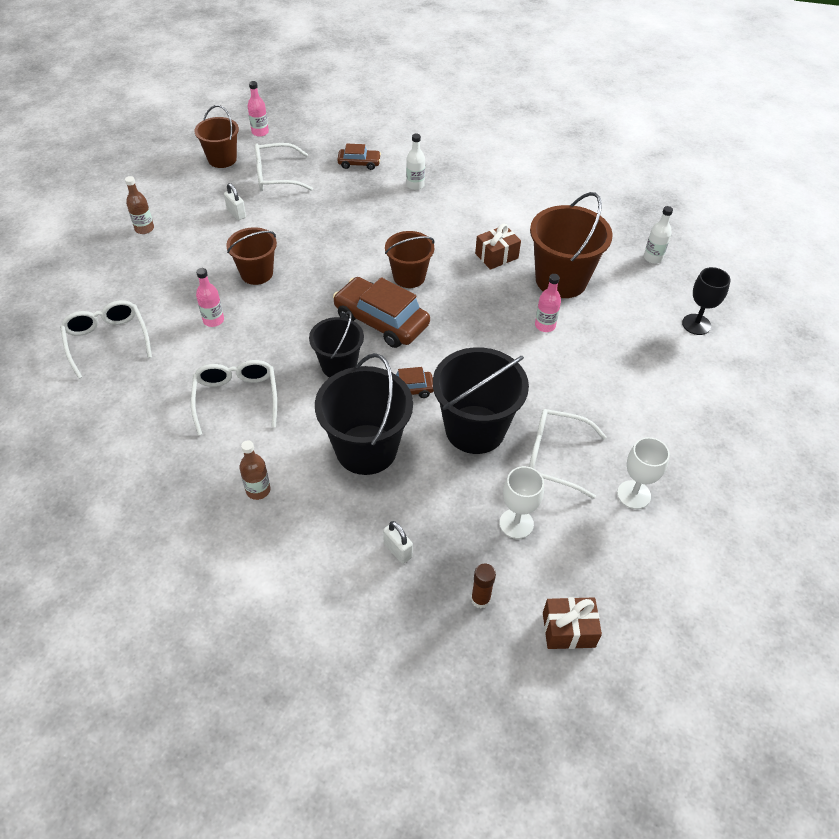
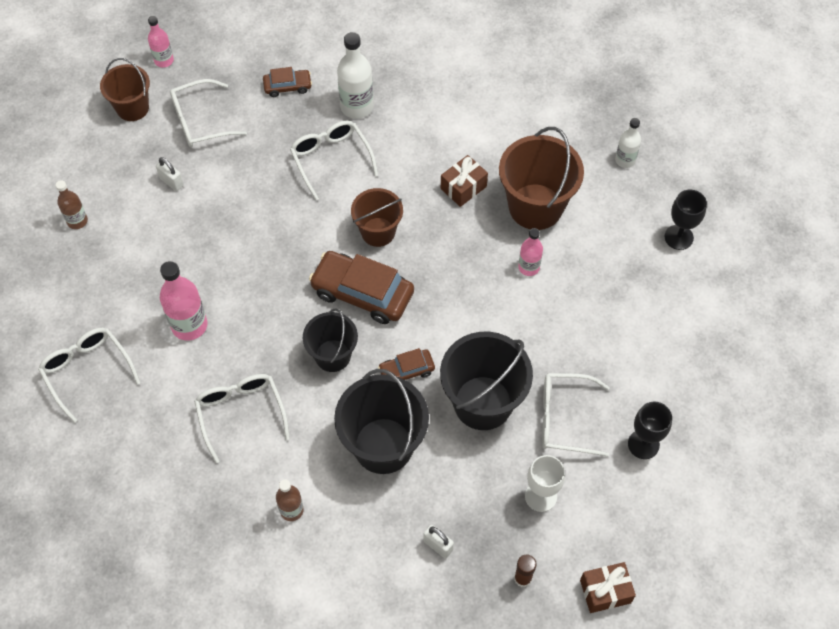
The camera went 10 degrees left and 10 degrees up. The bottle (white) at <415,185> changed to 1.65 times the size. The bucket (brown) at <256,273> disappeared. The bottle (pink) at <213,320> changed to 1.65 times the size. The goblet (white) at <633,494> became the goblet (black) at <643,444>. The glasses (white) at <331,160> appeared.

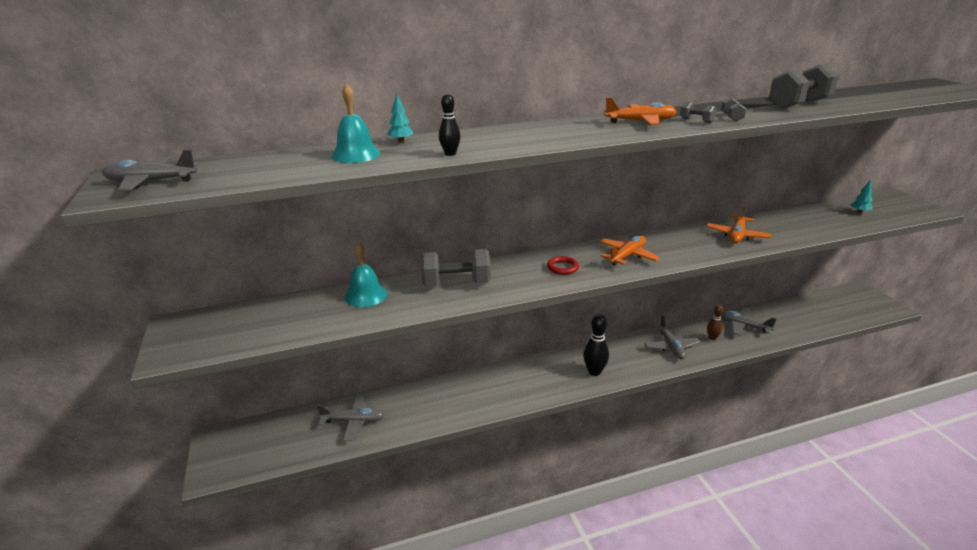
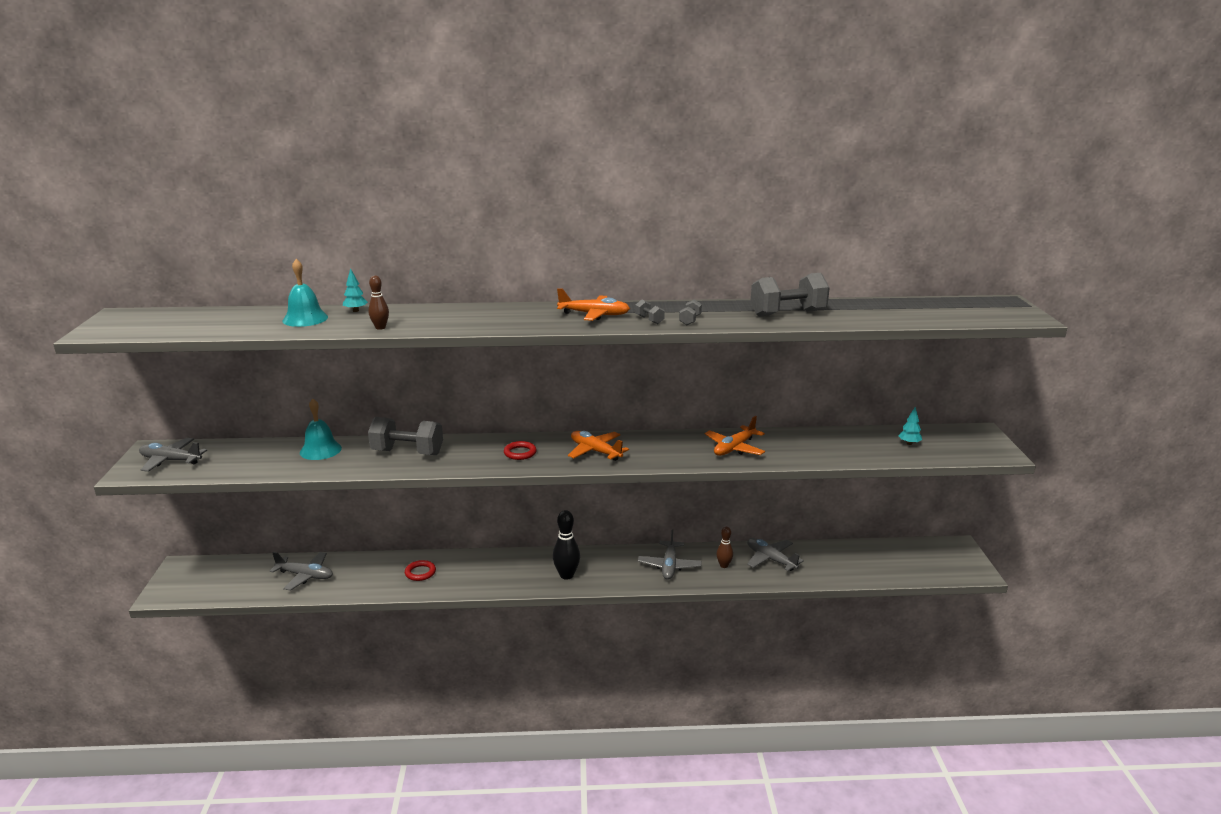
The camera went 15 degrees right and 5 degrees down. The bowling pin (black) at <450,154> became the bowling pin (brown) at <380,327>. The plane (grey) moved from <151,182> to <171,460>. The plane (orange) at <627,256> turned 105 degrees counterclockwise. The ring (red) at <420,572> appeared.

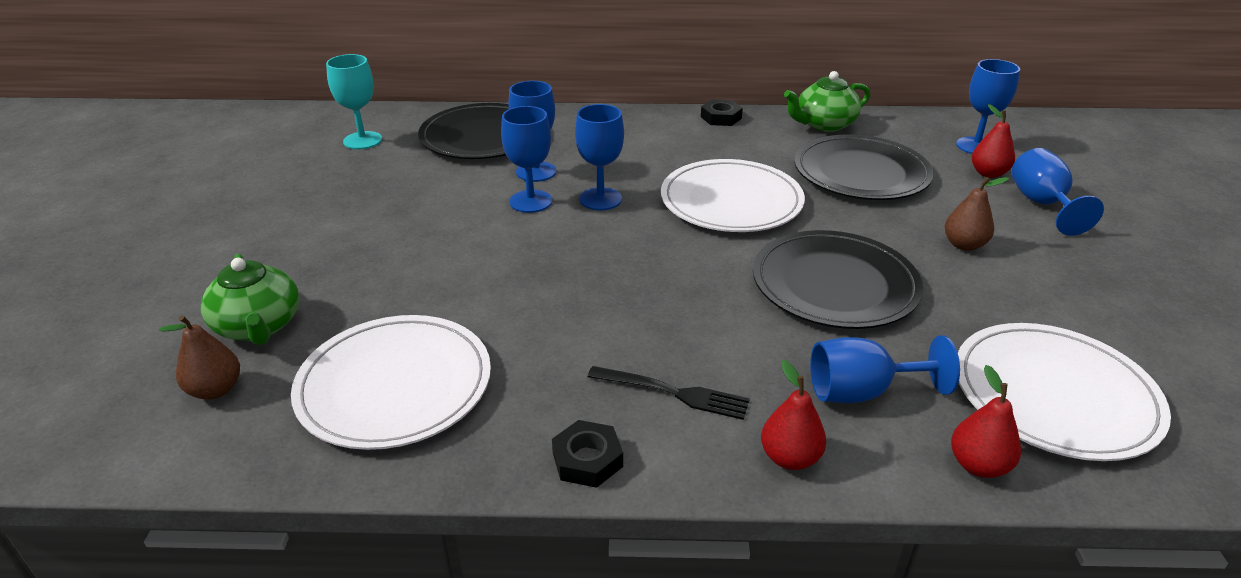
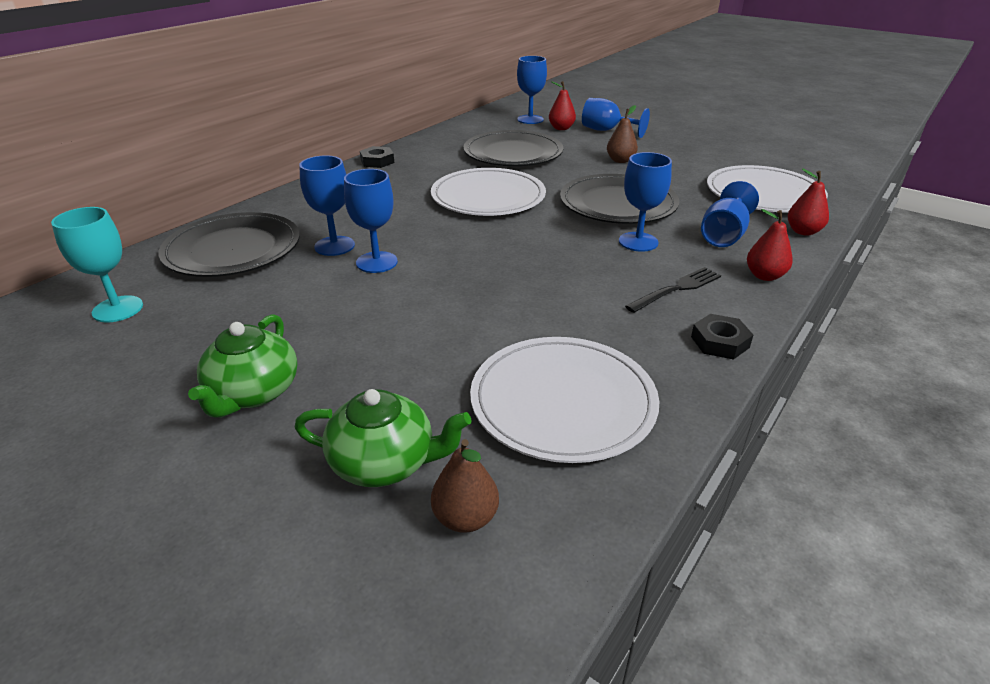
The camera went 55 degrees left and 0 degrees up. The teapot (green) moved from <824,124> to <253,393>. The goblet (blue) moved from <600,199> to <638,242>.

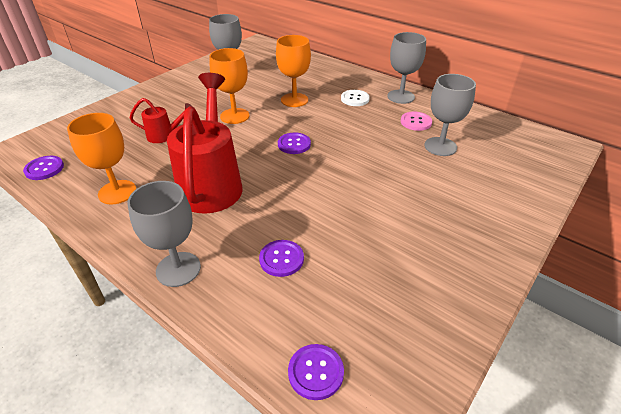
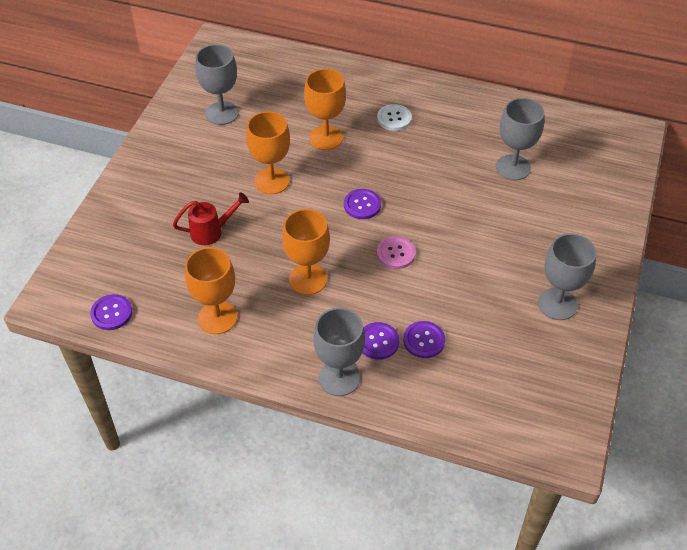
The camera went 20 degrees left and 10 degrees up. The goblet (grey) moved from <401,97> to <557,304>. The watering can (red) at <212,183> was replaced by the goblet (orange) at <308,279>. The button (pink) moved from <416,122> to <396,253>. The button (purple) moved from <315,372> to <378,342>.

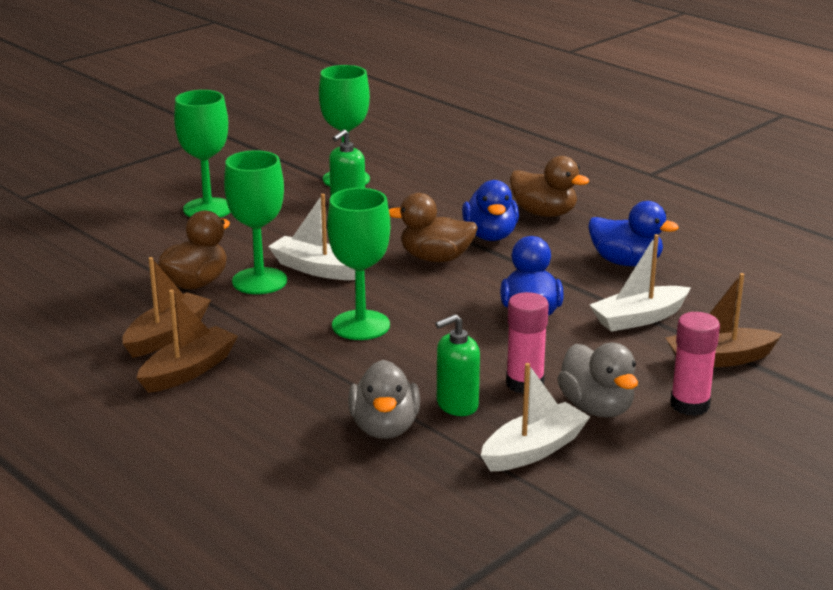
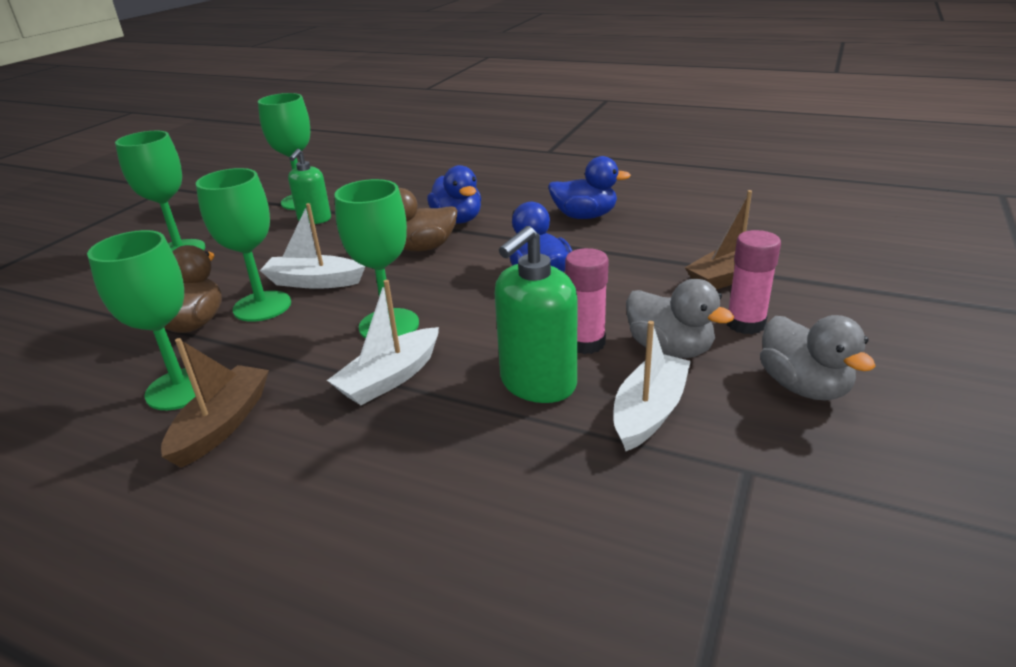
The camera went 20 degrees left and 5 degrees up. The duck (brown) at <544,213> disappeared. The boat (white) moved from <639,318> to <390,378>. The boat (brown) at <167,335> was replaced by the goblet (green) at <181,389>. The soap dispenser (green) at <457,405> changed to 1.55 times the size. The duck (grey) moved from <384,428> to <803,387>.

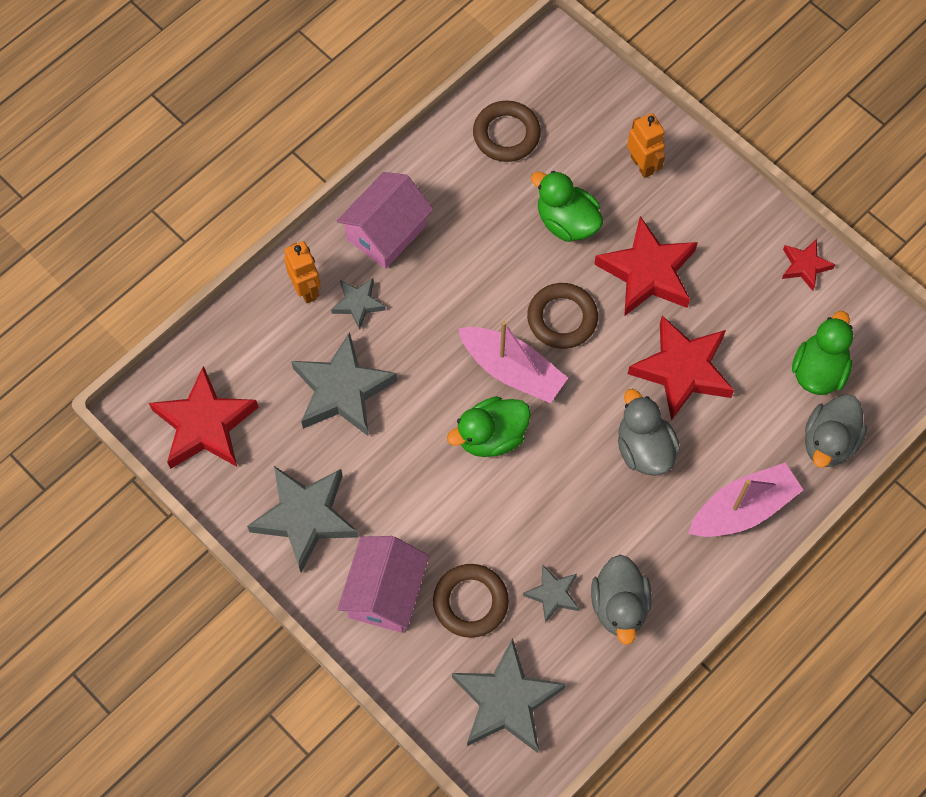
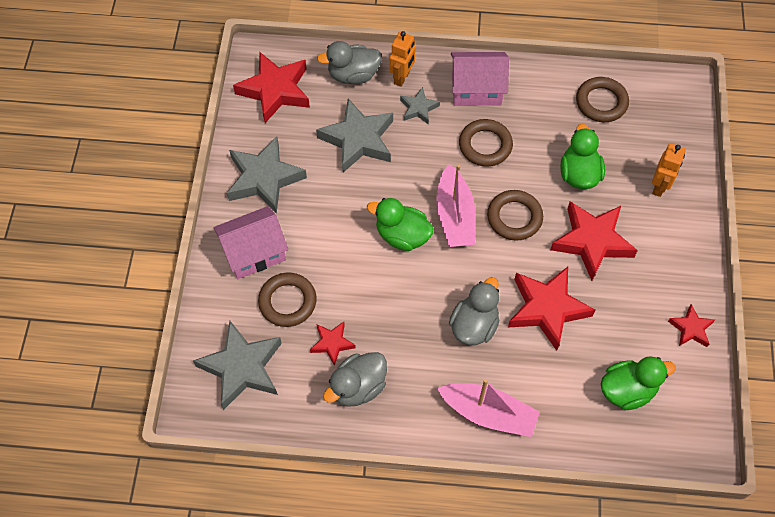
The camera went 50 degrees right and 5 degrees down. The duck (grey) moved from <829,442> to <353,75>. The star (grey) at <553,594> became the star (red) at <332,343>. The ring (brown) at <485,145> appeared.

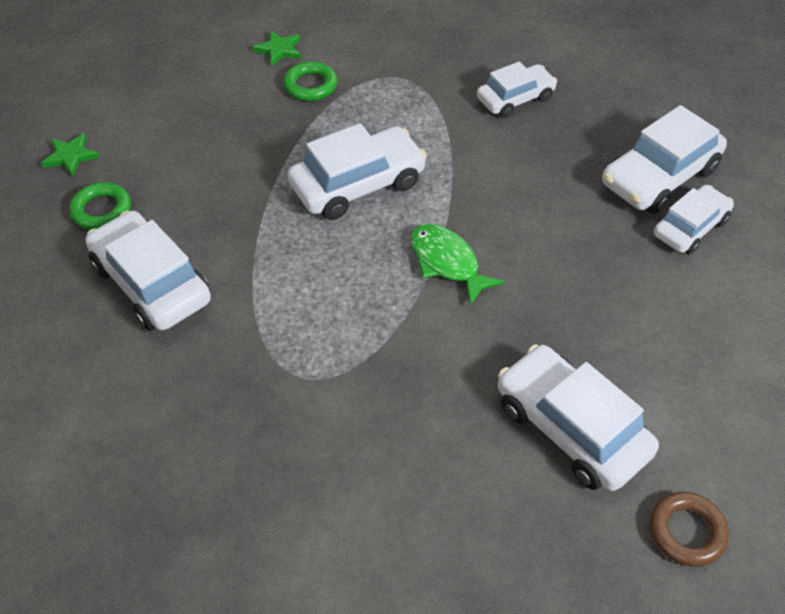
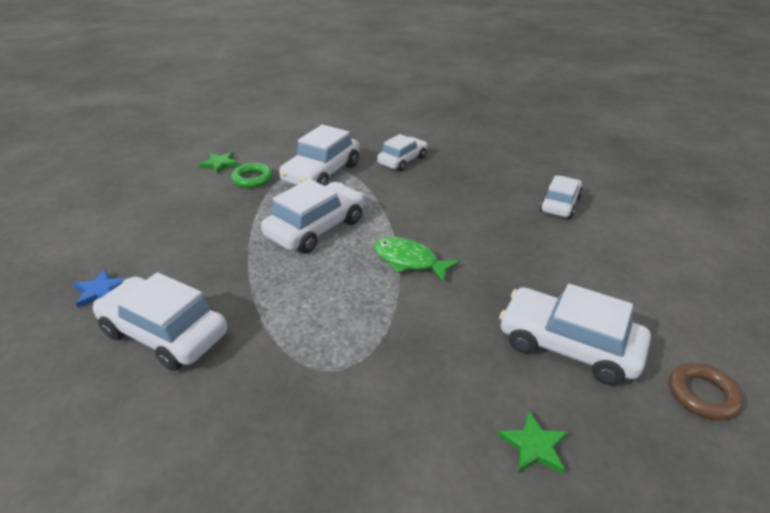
The camera went 20 degrees left and 15 degrees down. The car (white) moved from <659,177> to <322,173>. The star (green) moved from <70,156> to <534,446>. The ring (green) at <102,210> was replaced by the star (blue) at <101,291>.

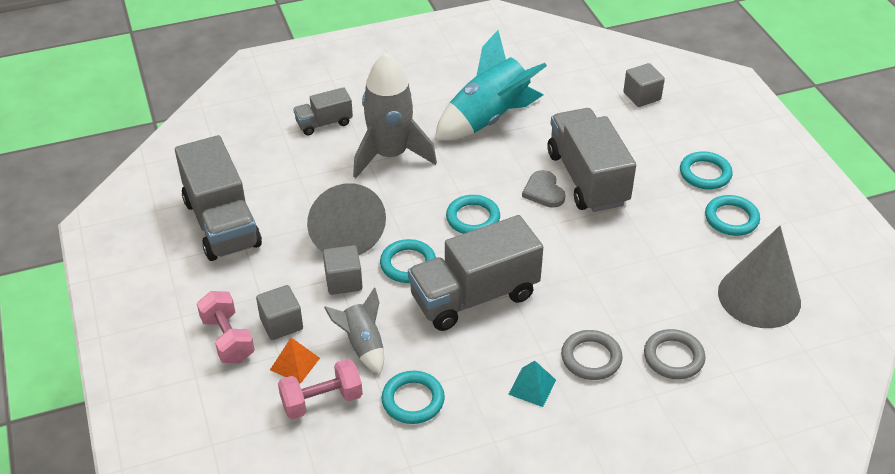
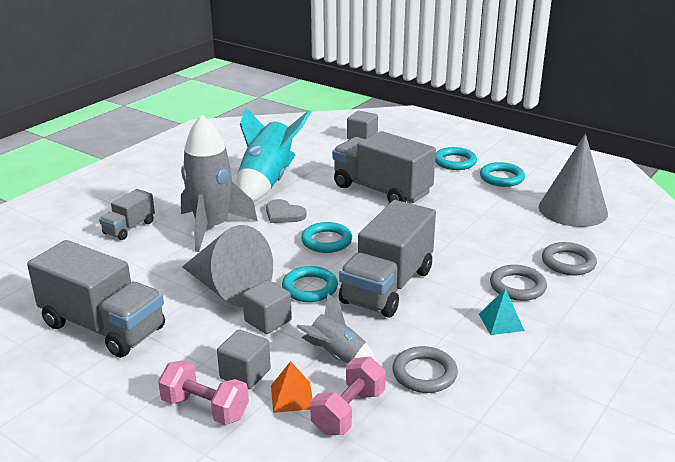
The camera went 35 degrees left and 15 degrees down. The heart (grey) moved from <544,191> to <284,214>. The ring (turquoise) at <413,400> became the ring (grey) at <424,373>.

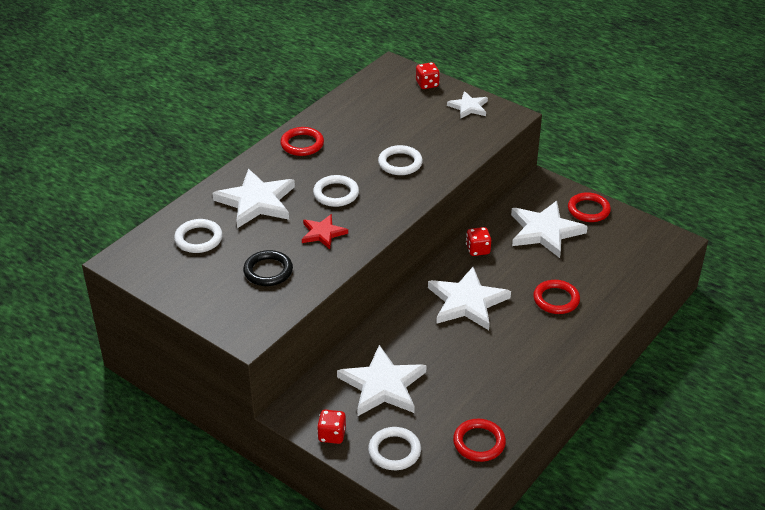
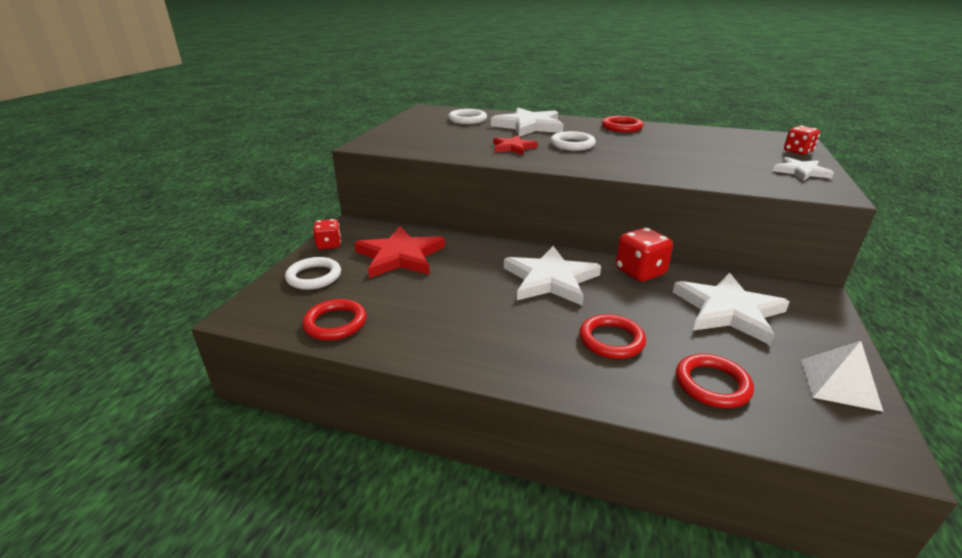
The camera went 70 degrees right and 10 degrees down. The ring (white) at <400,163> disappeared. The ring (red) moved from <588,210> to <712,384>. The dice (red) at <478,250> changed to 1.53 times the size. The ring (black) at <268,271> disappeared. The star (white) at <383,385> became the star (red) at <400,256>. The pyramid (white) at <839,384> appeared.

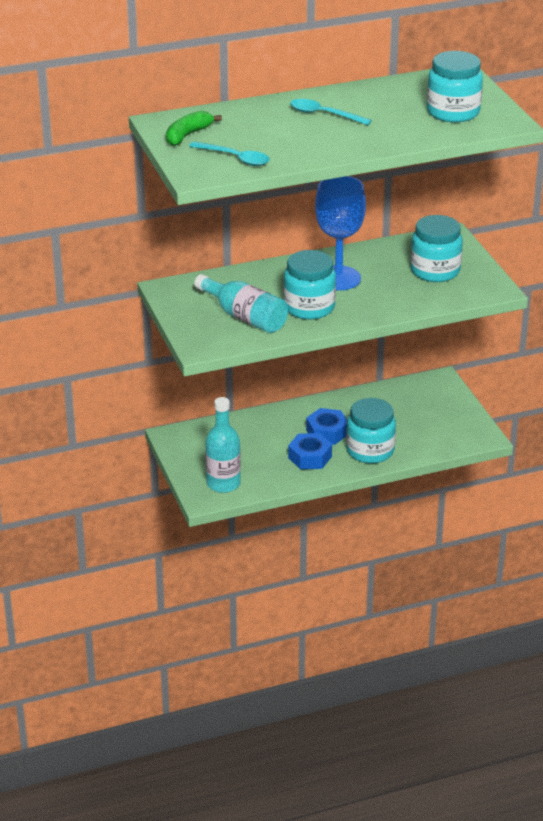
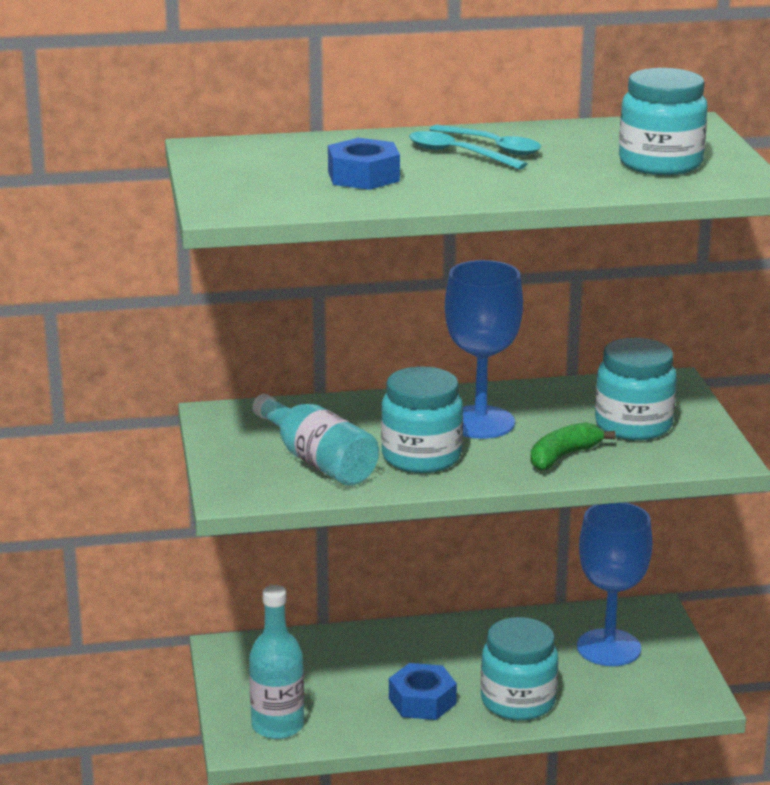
The camera went 10 degrees right and 10 degrees down. The banana (green) moved from <188,135> to <563,456>. The spoon (turquoise) moved from <235,158> to <493,147>. The nut (blue) moved from <327,432> to <363,176>. The goblet (blue) at <609,648> appeared.

